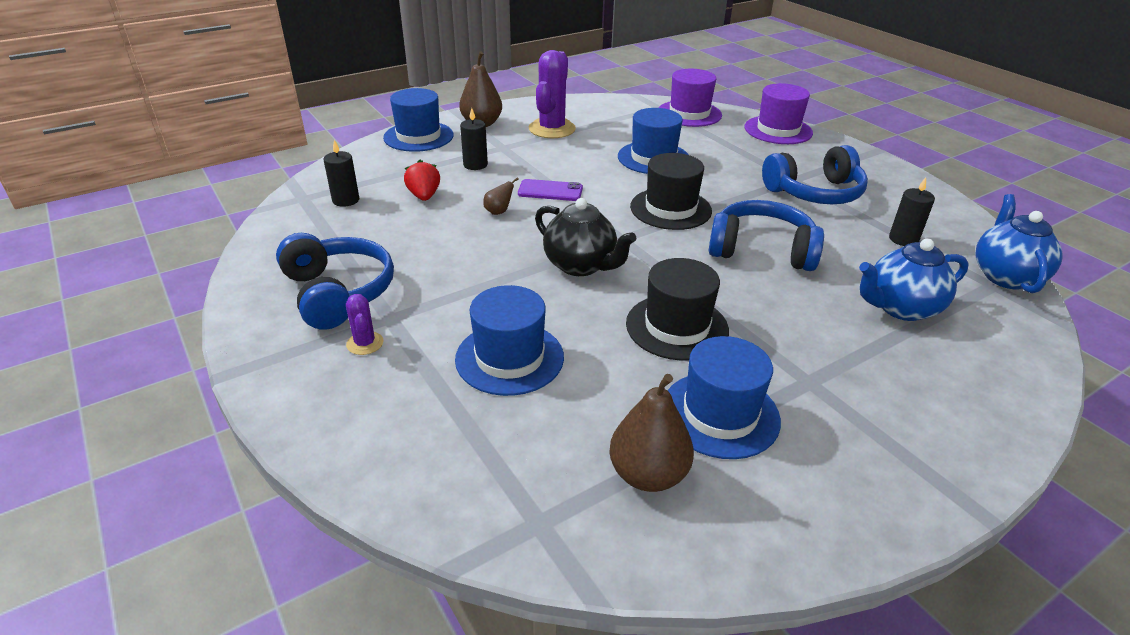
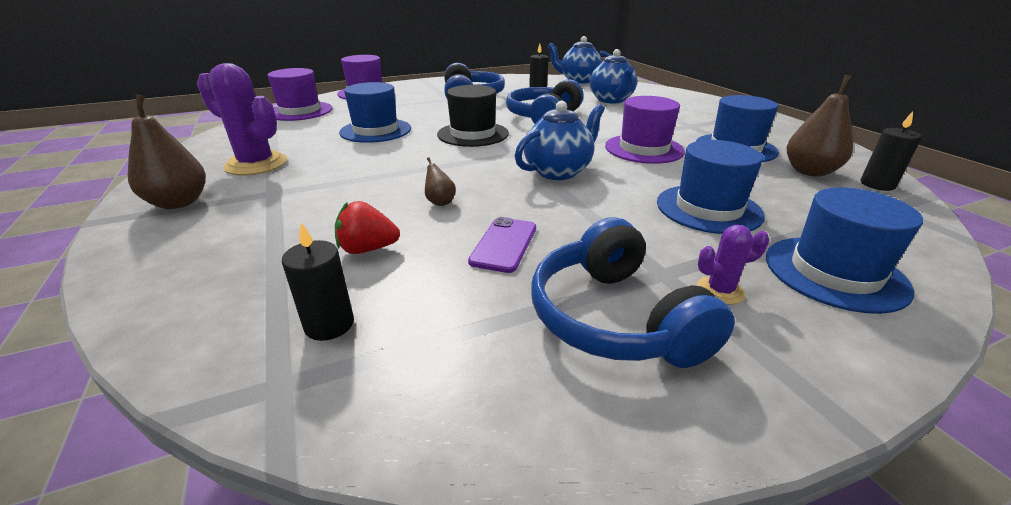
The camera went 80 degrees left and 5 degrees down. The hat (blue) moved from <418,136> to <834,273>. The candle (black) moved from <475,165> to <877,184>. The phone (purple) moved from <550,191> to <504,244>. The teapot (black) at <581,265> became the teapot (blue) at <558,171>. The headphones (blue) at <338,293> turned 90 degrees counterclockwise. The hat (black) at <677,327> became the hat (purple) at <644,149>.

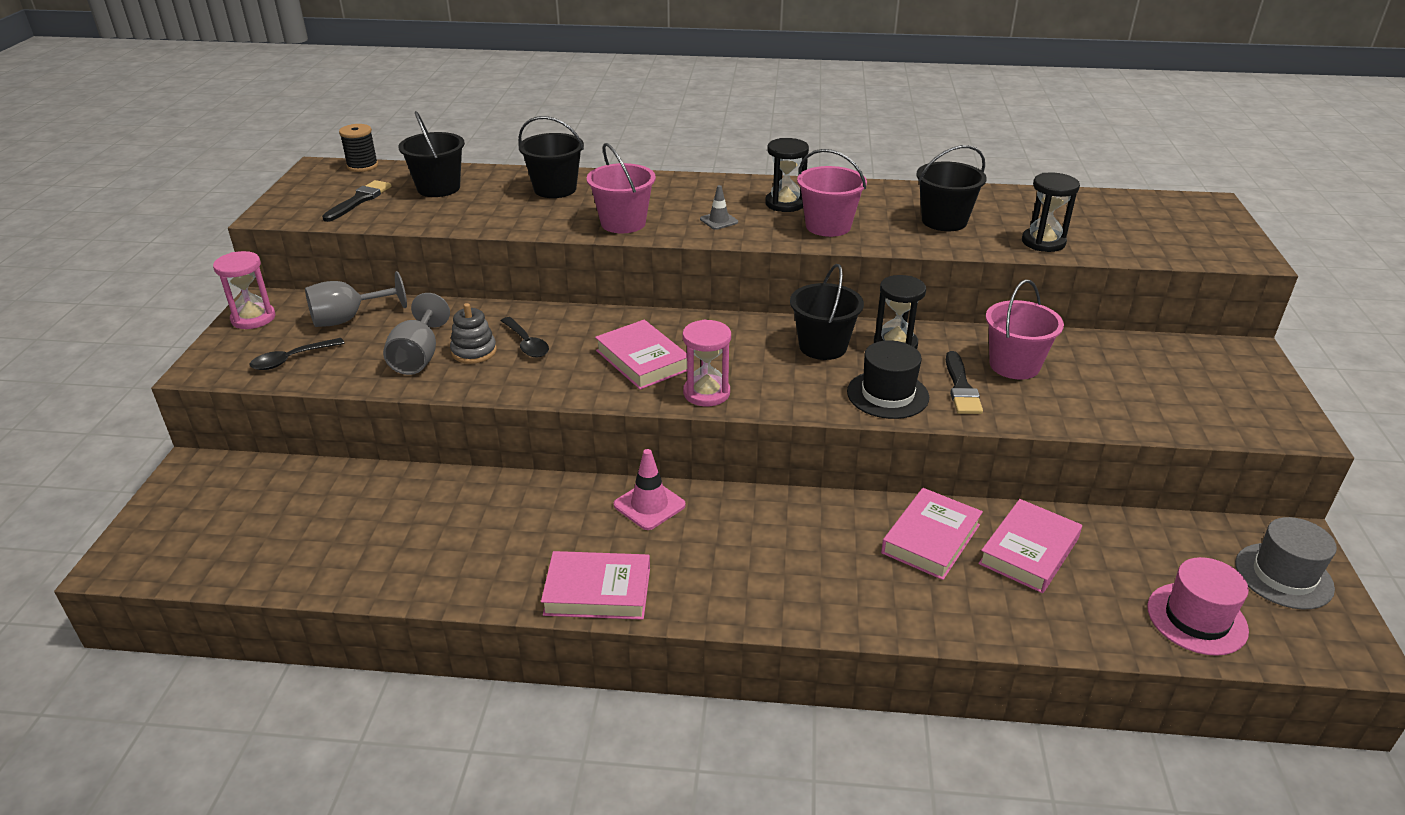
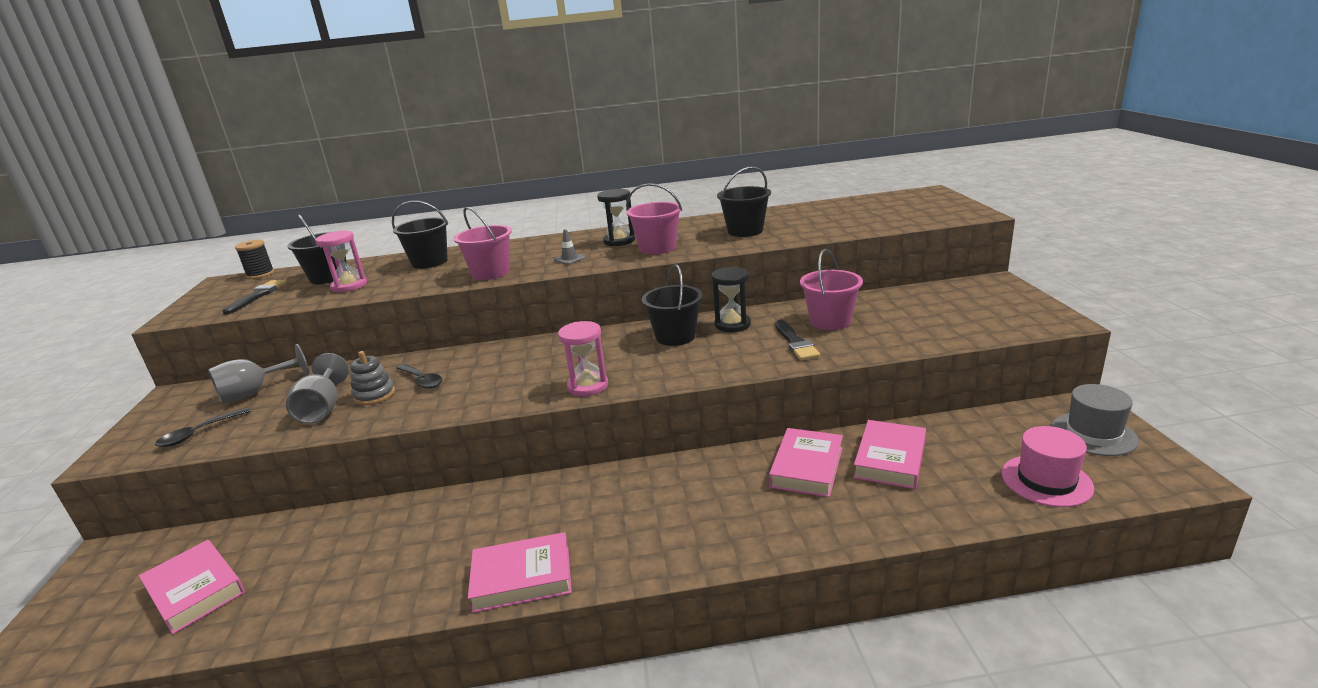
The camera went 10 degrees left and 10 degrees down. The hourglass (black) at <1043,242> disappeared. The hourglass (pink) moved from <253,318> to <349,286>. The book (pink) moved from <642,360> to <195,590>. The hat (black) at <887,394> disappeared. The traffic cone (pink) at <649,505> disappeared.

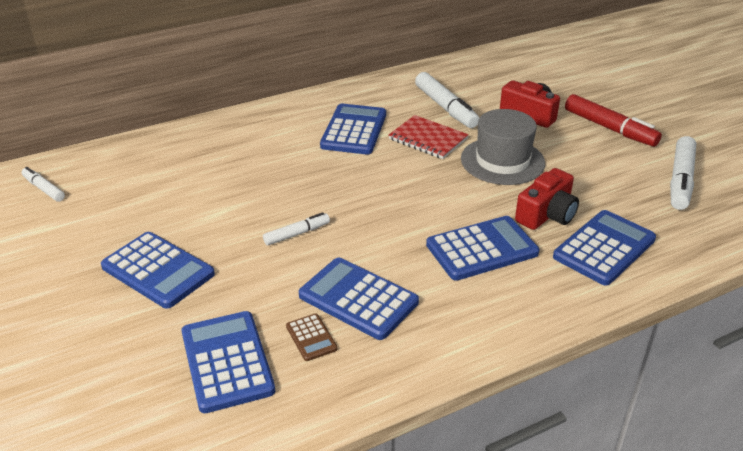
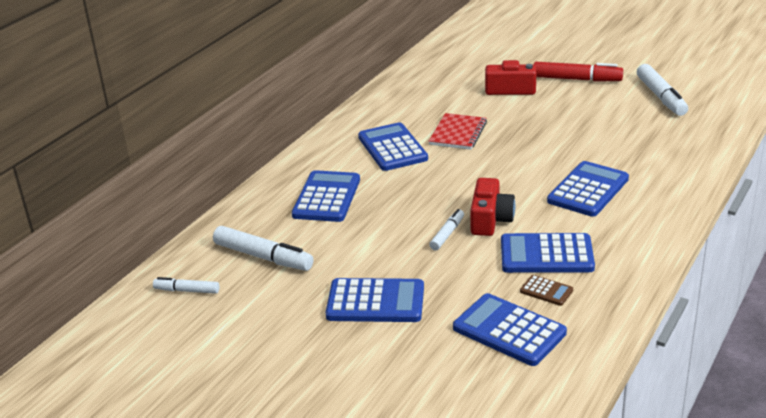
The camera went 30 degrees left and 5 degrees down. The marker (white) moved from <445,107> to <263,257>. The hat (grey) at <502,161> disappeared. The notebook (red) at <428,139> turned 75 degrees counterclockwise. The camera (red) moved from <547,214> to <490,220>. The calculator (blue) moved from <604,248> to <326,197>.

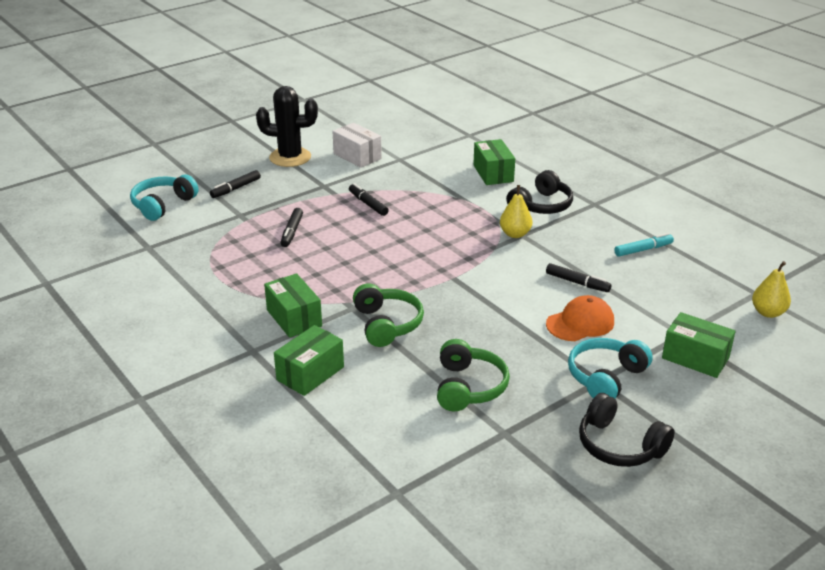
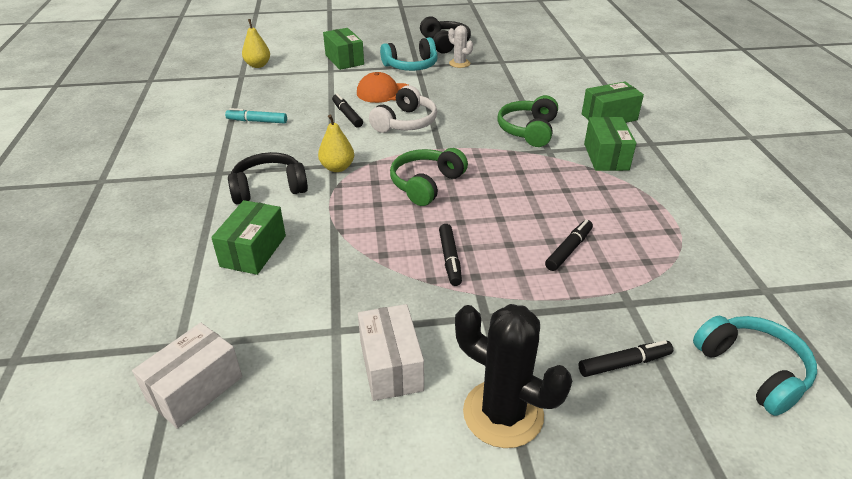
The camera went 150 degrees left and 5 degrees up. The headphones (turquoise) at <163,205> turned 90 degrees counterclockwise. The headphones (green) moved from <468,387> to <426,184>. The cactus (white) at <459,63> appeared. The headphones (white) at <405,122> appeared. The box (white) at <195,388> appeared.

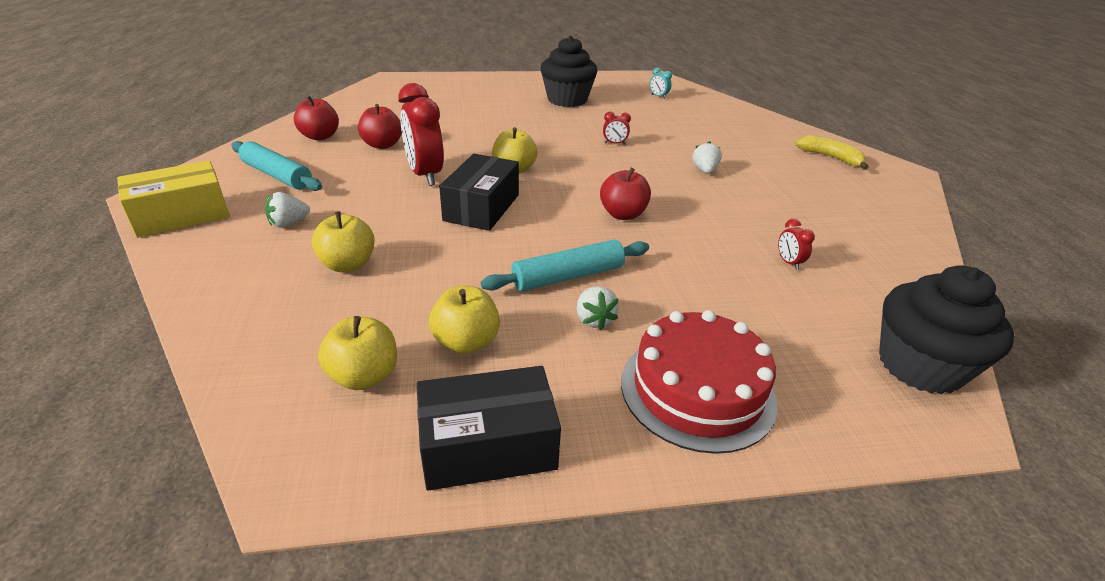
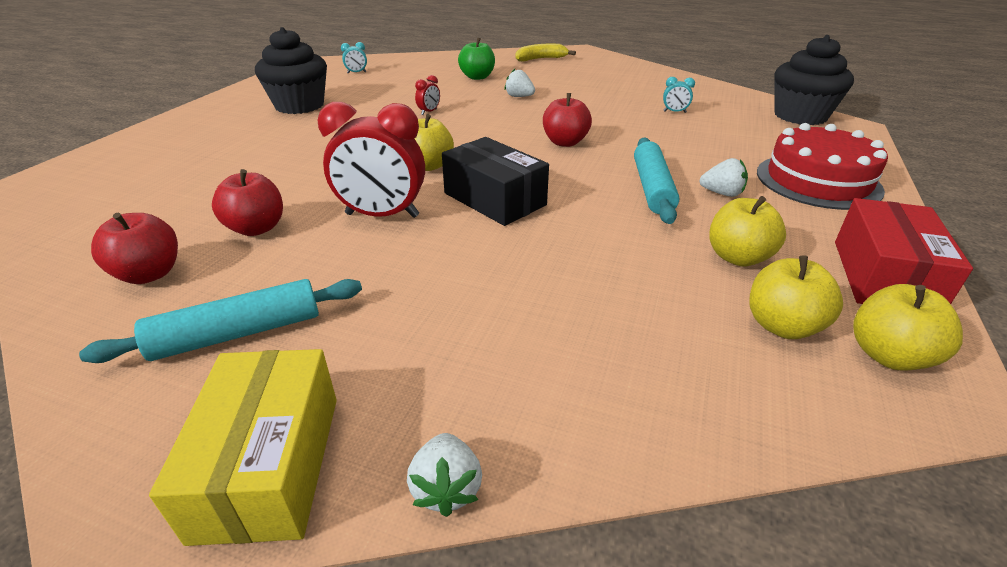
The camera went 60 degrees left and 0 degrees up. The strawberry (white) moved from <288,223> to <446,488>. The apple (yellow) moved from <348,264> to <888,355>. The clock (red) at <788,262> became the clock (turquoise) at <674,112>. The box (black) at <488,445> became the box (red) at <883,276>. The apple (green) at <477,77> appeared.

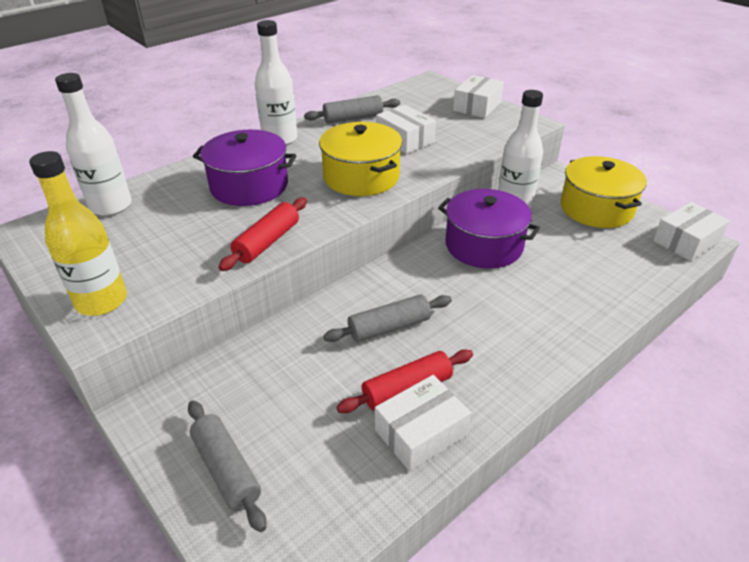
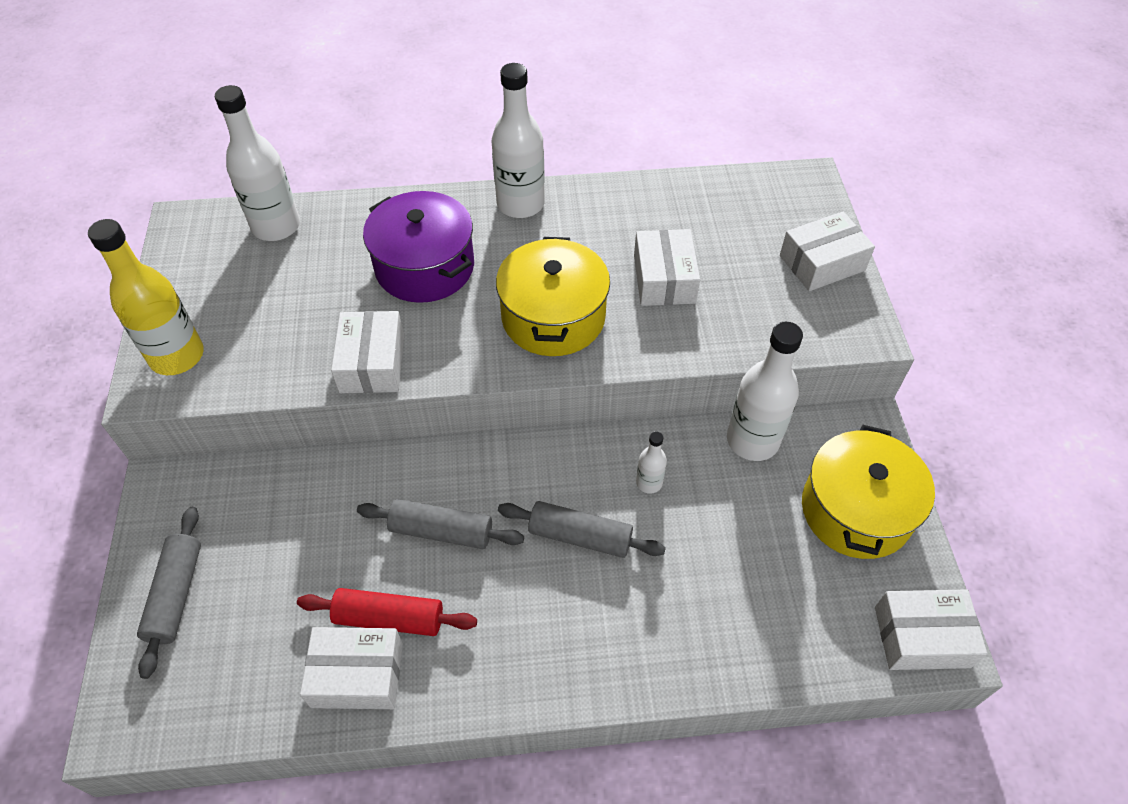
The camera went 35 degrees right and 15 degrees up. The rolling pin (grey) moved from <353,118> to <580,536>. The pot (purple) at <484,245> was replaced by the bottle (white) at <649,483>. The rolling pin (red) at <267,242> was replaced by the box (white) at <372,363>.

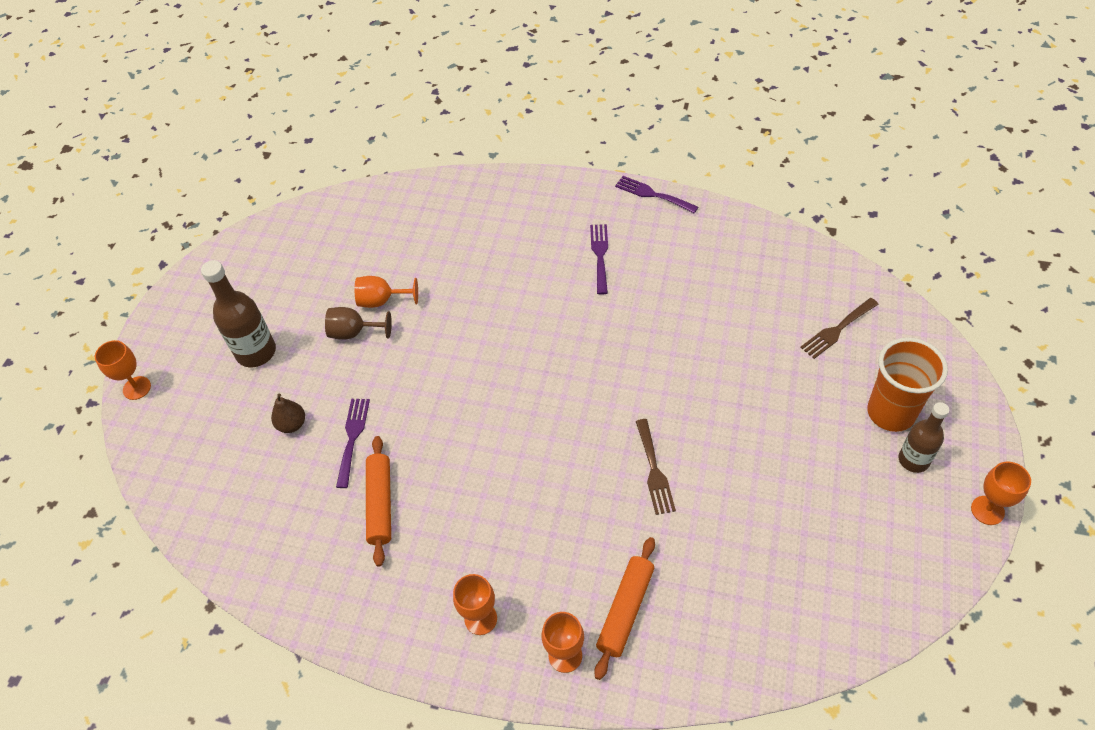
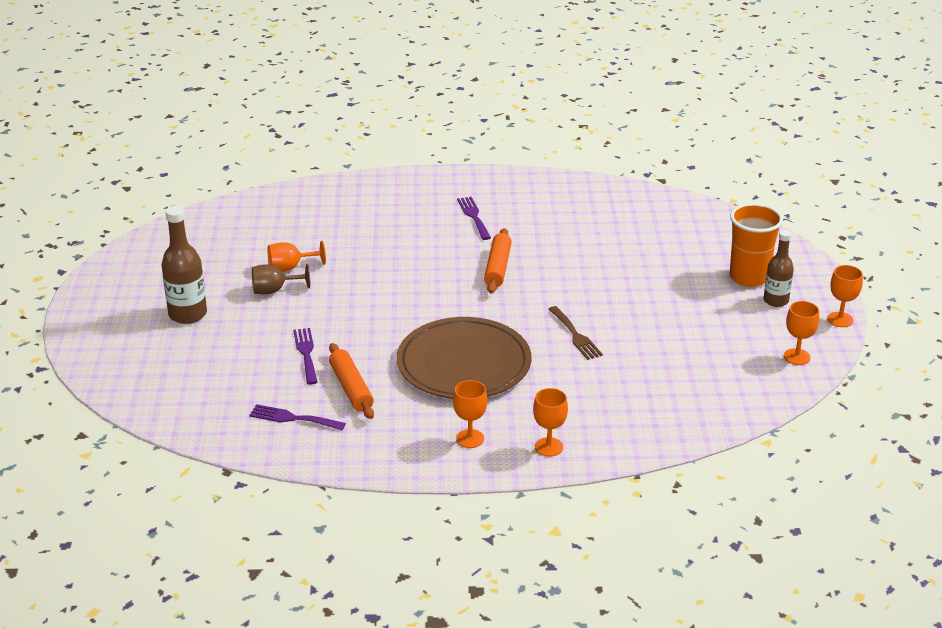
The camera went 20 degrees left and 20 degrees down. The fork (purple) moved from <652,194> to <292,418>. The fork (brown) at <837,330> disappeared. The goblet (orange) moved from <137,388> to <797,357>. The pear (brown) at <292,424> disappeared. The rolling pin (orange) moved from <625,610> to <498,268>. The plate (brown) at <464,364> appeared.

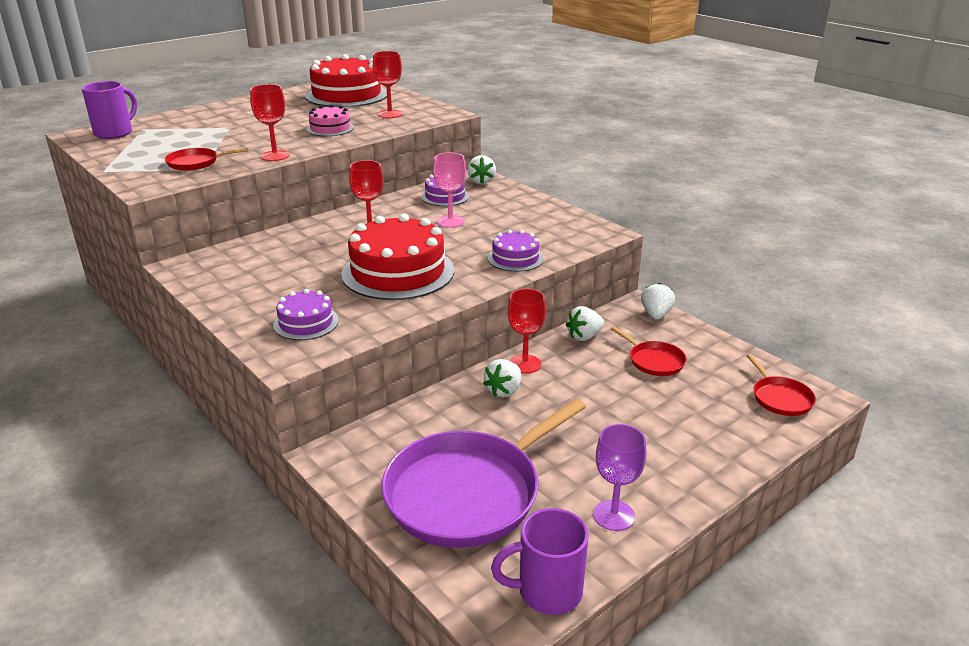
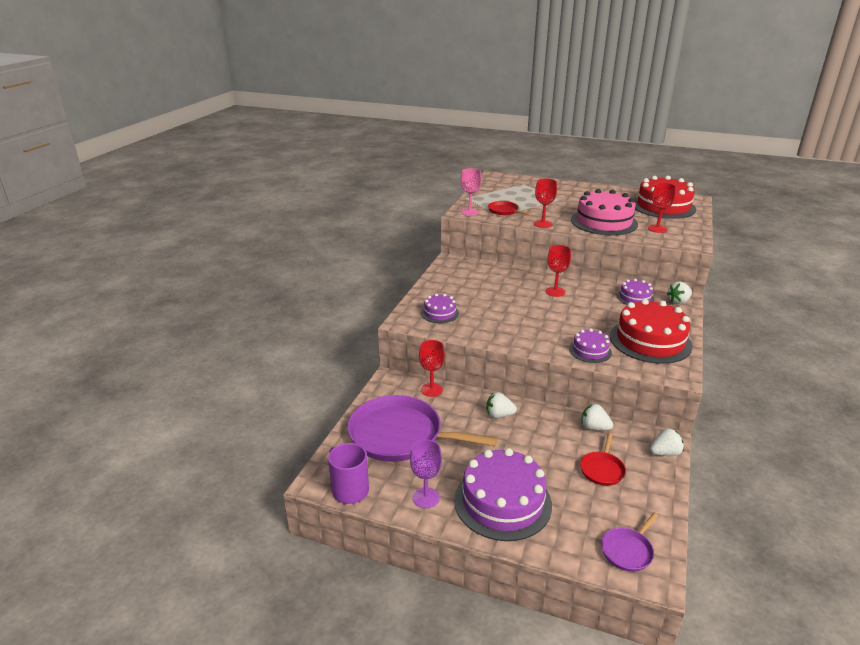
The camera went 60 degrees right and 0 degrees up. The mug (purple) at <115,133> disappeared. The cake (pink) at <330,128> changed to 1.95 times the size. The goblet (pink) moved from <450,221> to <469,212>. The cake (red) moved from <398,272> to <650,341>. The goblet (red) moved from <525,364> to <431,390>. The pan (red) at <780,398> became the pan (purple) at <628,550>. The cake (purple) at <502,502> appeared.

